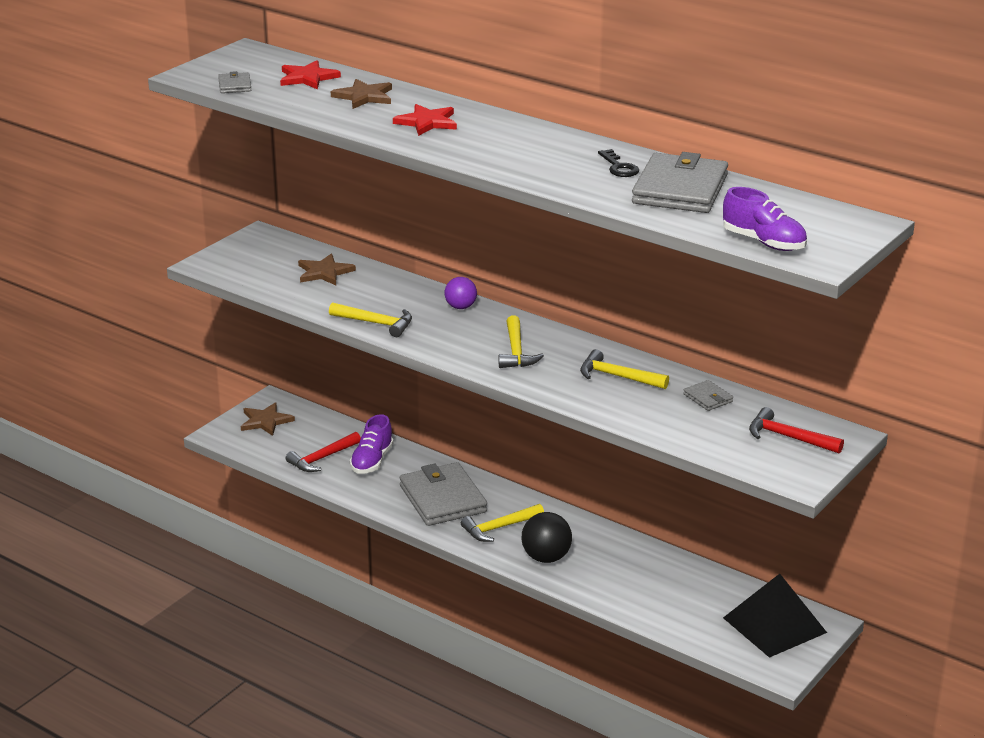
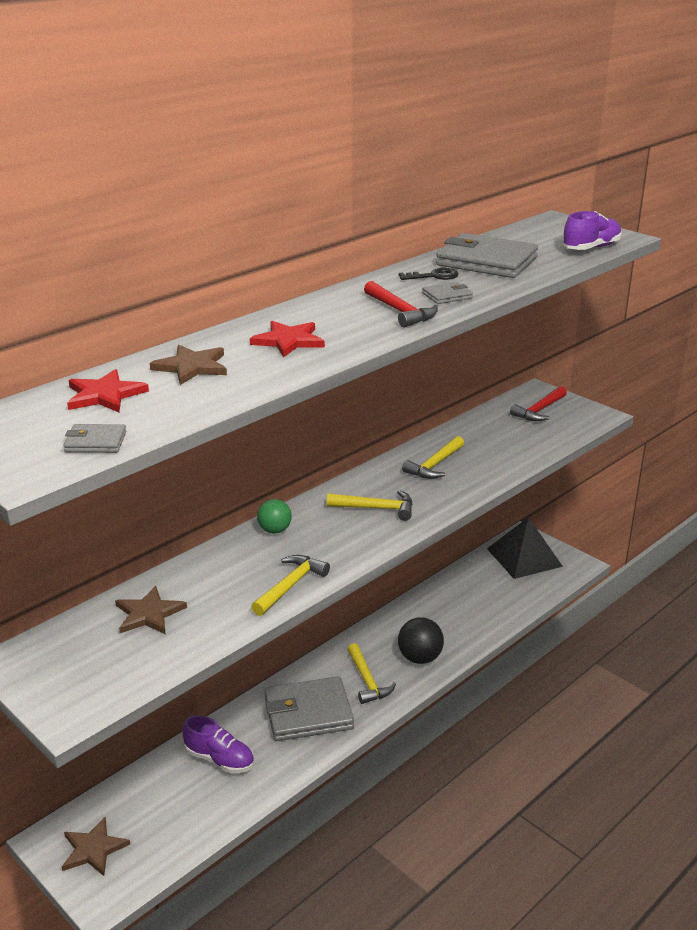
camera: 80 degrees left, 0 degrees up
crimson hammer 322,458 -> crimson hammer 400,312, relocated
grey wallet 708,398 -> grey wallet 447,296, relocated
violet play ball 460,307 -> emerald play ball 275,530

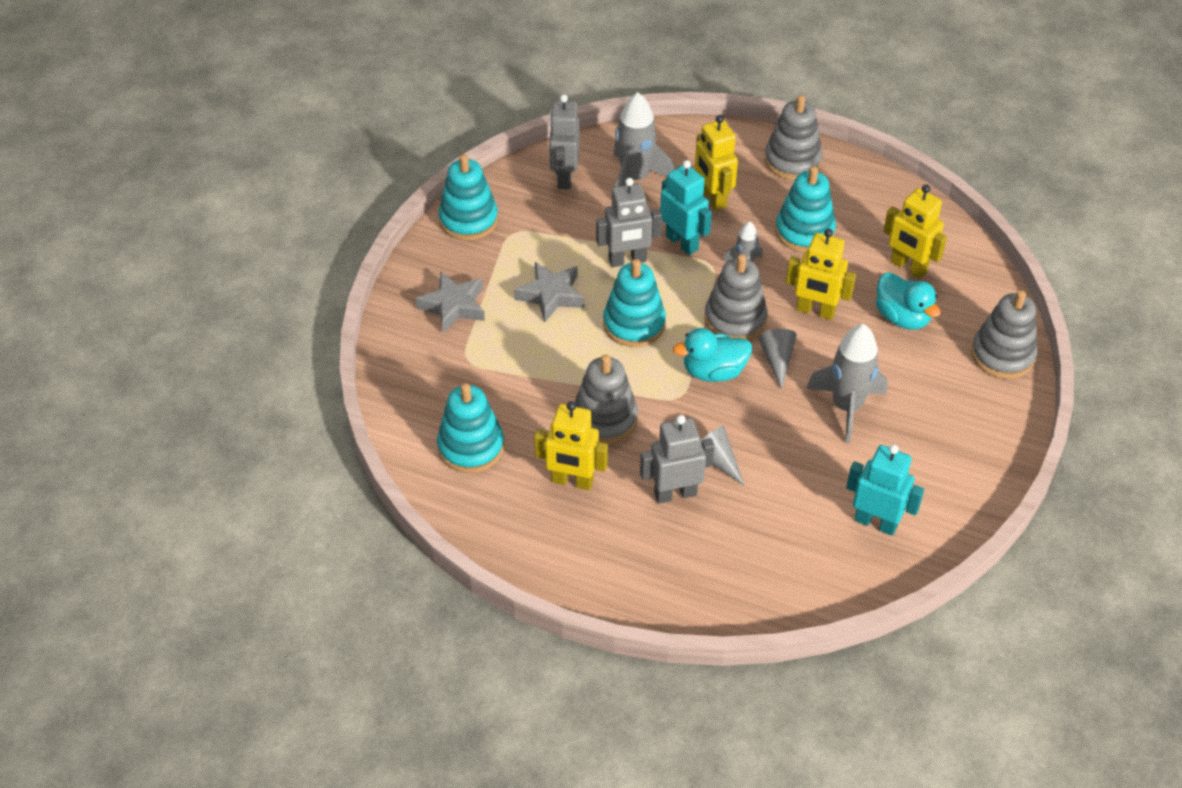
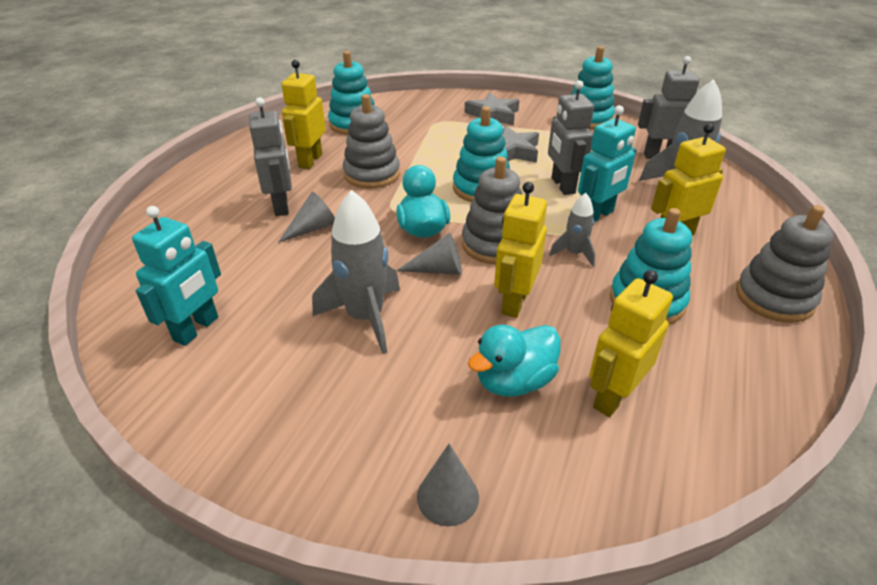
camera: 90 degrees right, 10 degrees down
grey stacking rings 1002,355 -> grey solid cone 448,496

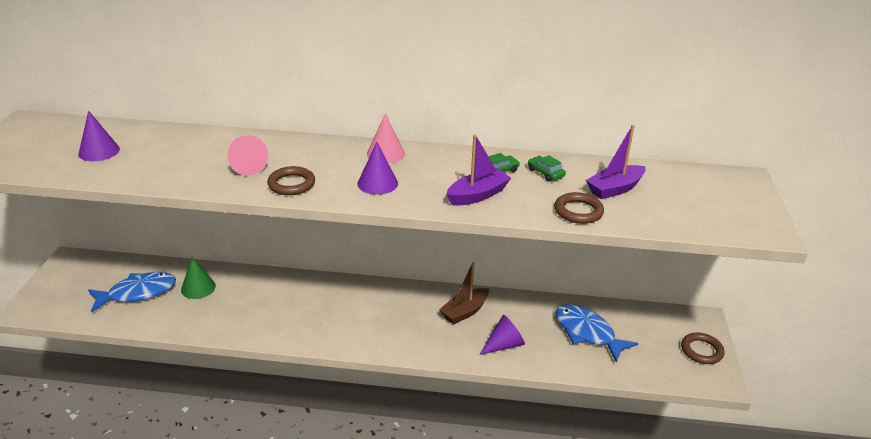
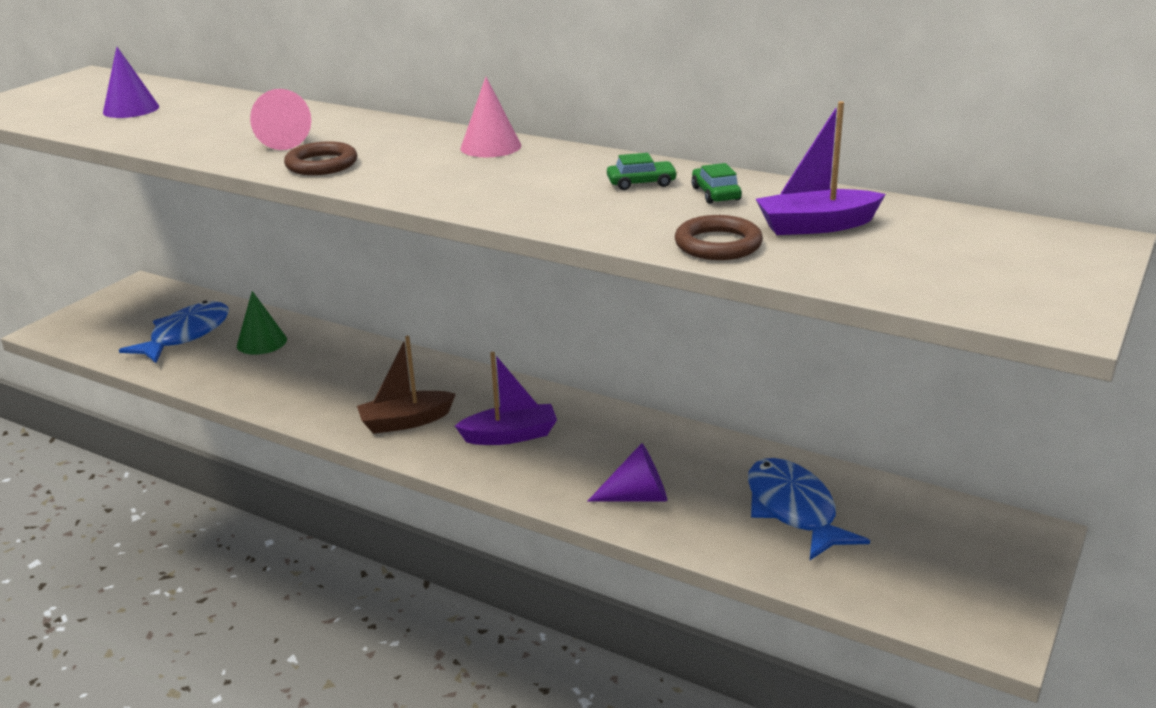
camera: 25 degrees right, 5 degrees down
violet solid cone 377,183 -> none
dark brown torus 701,351 -> none
dark brown toy boat 464,312 -> dark brown toy boat 405,421, relocated
violet toy boat 477,195 -> violet toy boat 510,435, relocated
royal blue toy fish 138,293 -> royal blue toy fish 186,335, 60 degrees counterclockwise

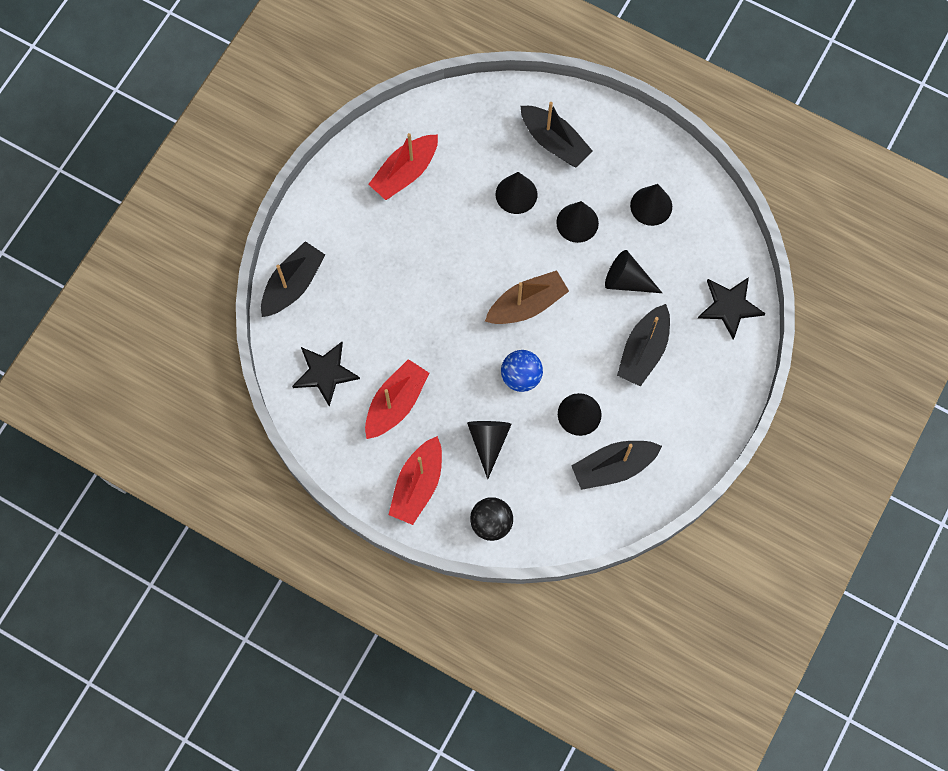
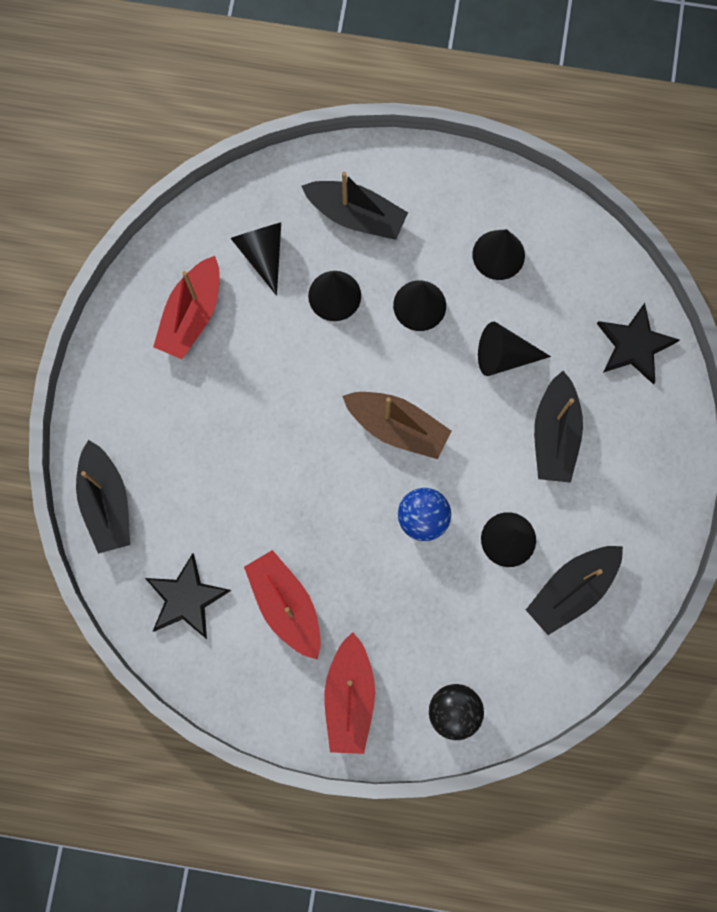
camera: 20 degrees left, 5 degrees up
ebony solid cone 488,441 -> ebony solid cone 262,254, relocated
ebony toy boat 293,285 -> ebony toy boat 107,502, 150 degrees clockwise
crimson toy boat 396,403 -> crimson toy boat 286,605, 45 degrees counterclockwise
dark brown toy boat 527,305 -> dark brown toy boat 397,427, 75 degrees clockwise

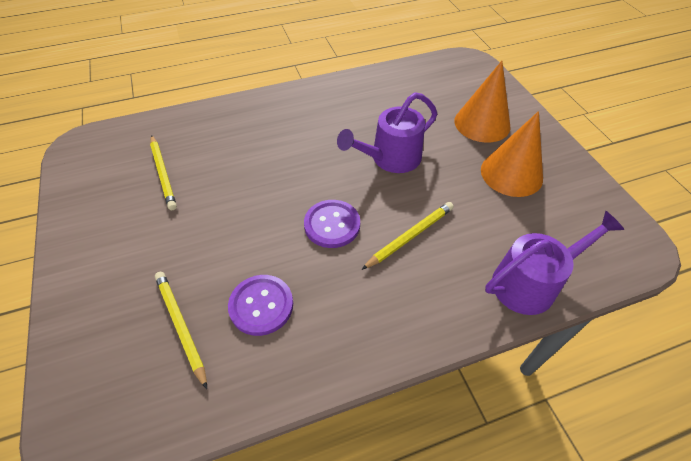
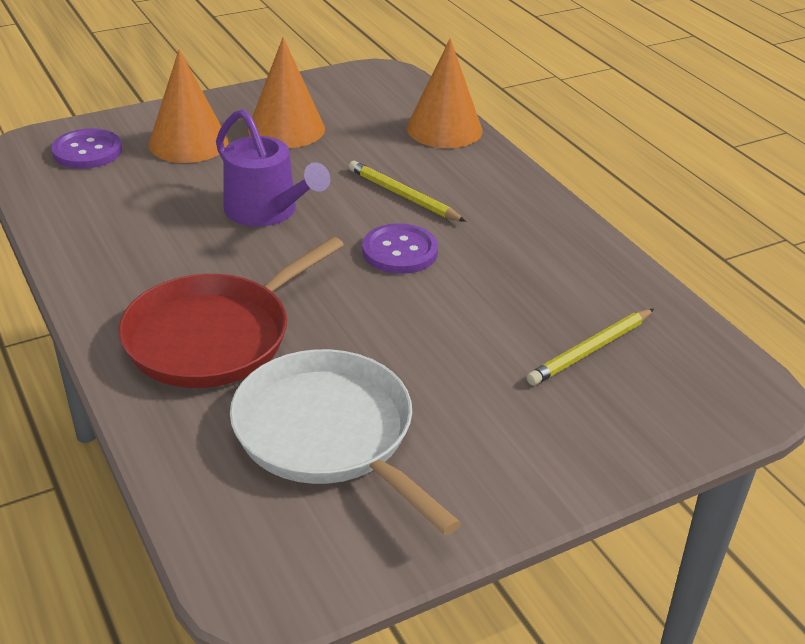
camera: 100 degrees left, 15 degrees down
none -> crimson frying pan 215,336
violet shirt button 261,305 -> violet shirt button 87,151, relocated
golden lead pencil 163,174 -> white frying pan 329,434
violet watering pot 531,283 -> bright orange solid cone 444,129

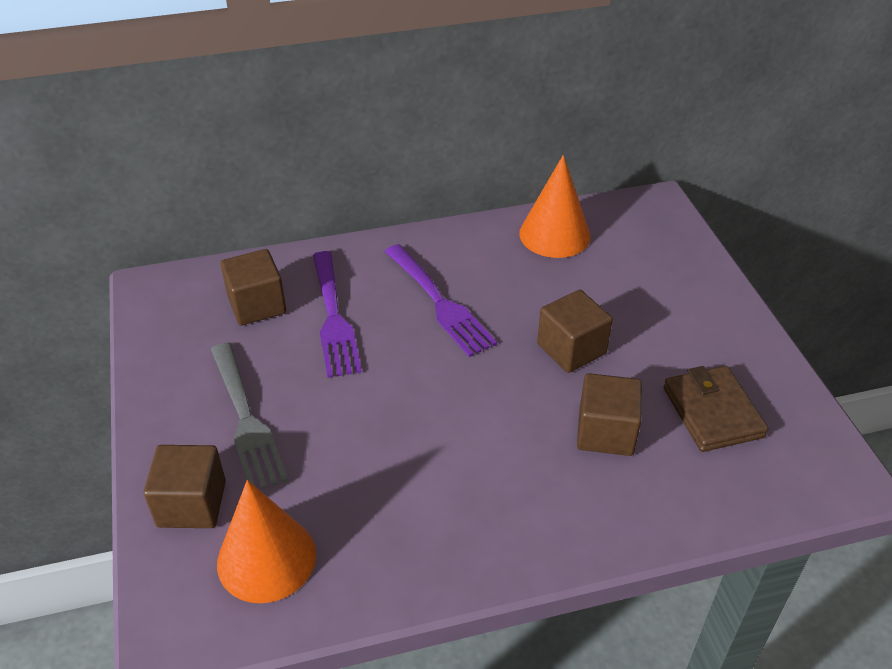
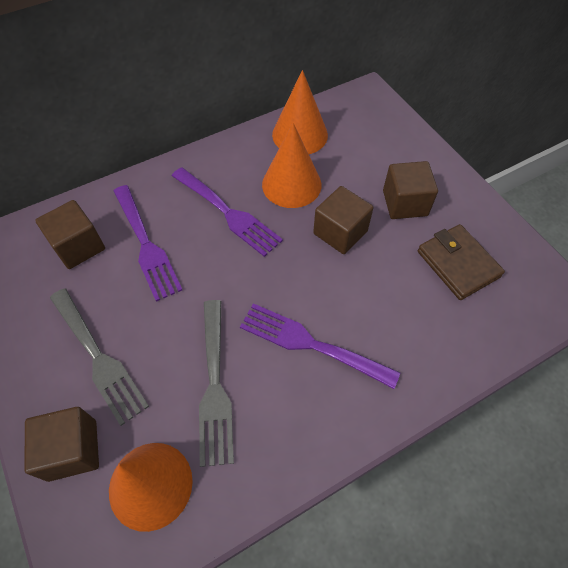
camera: 15 degrees left, 15 degrees up
none -> grey dinner fork 215,386
none -> violet dinner fork 310,344
none -> bright orange solid cone 291,184
dark brown solid cube 605,432 -> dark brown solid cube 405,203, relocated

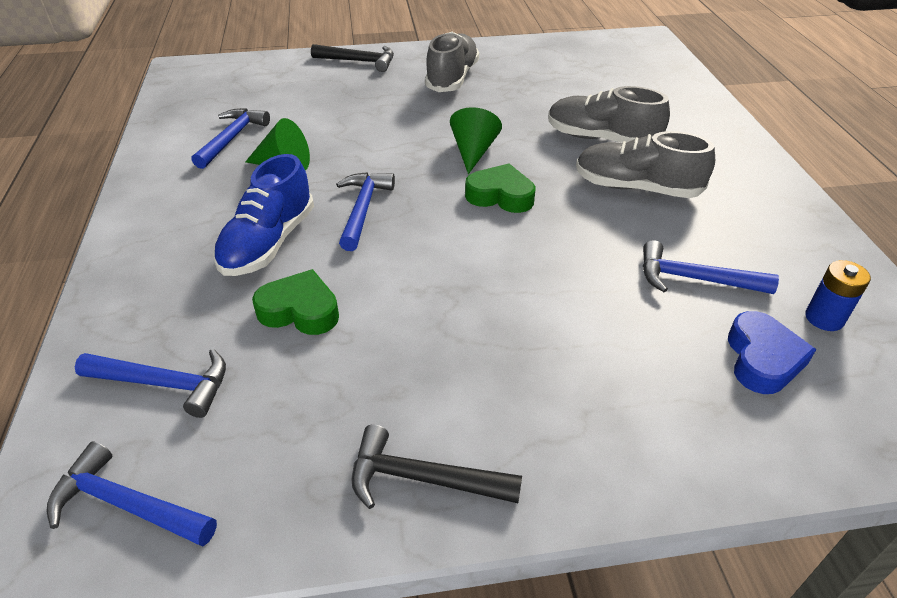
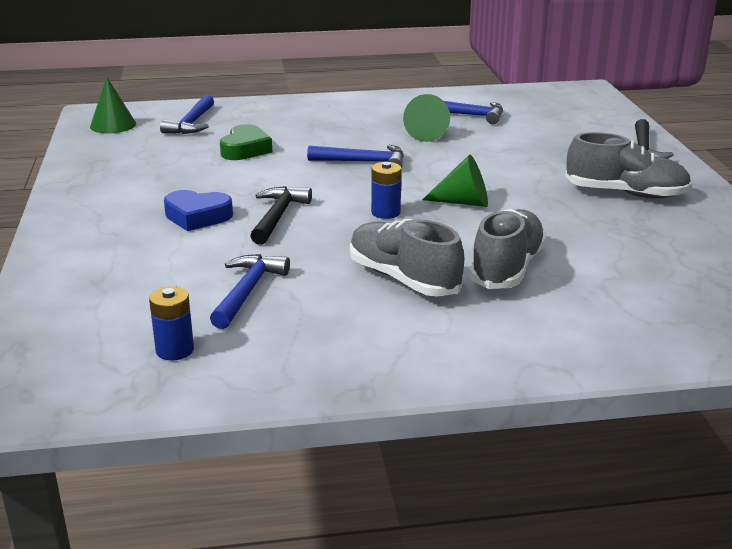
camera: 90 degrees right, 15 degrees down
royal blue sneaker 268,243 -> none
ebony hammer 423,478 -> ebony hammer 278,216, relocated
royal blue heart 762,359 -> royal blue heart 197,216, relocated
royal blue hammer 127,505 -> emerald solid cone 113,125
emerald heart 500,195 -> royal blue battery 385,212
grey sneaker 636,188 -> grey sneaker 403,279, 60 degrees counterclockwise

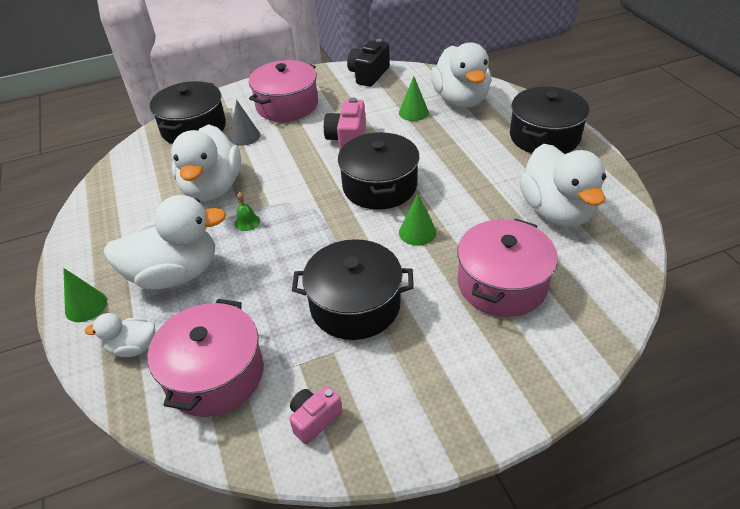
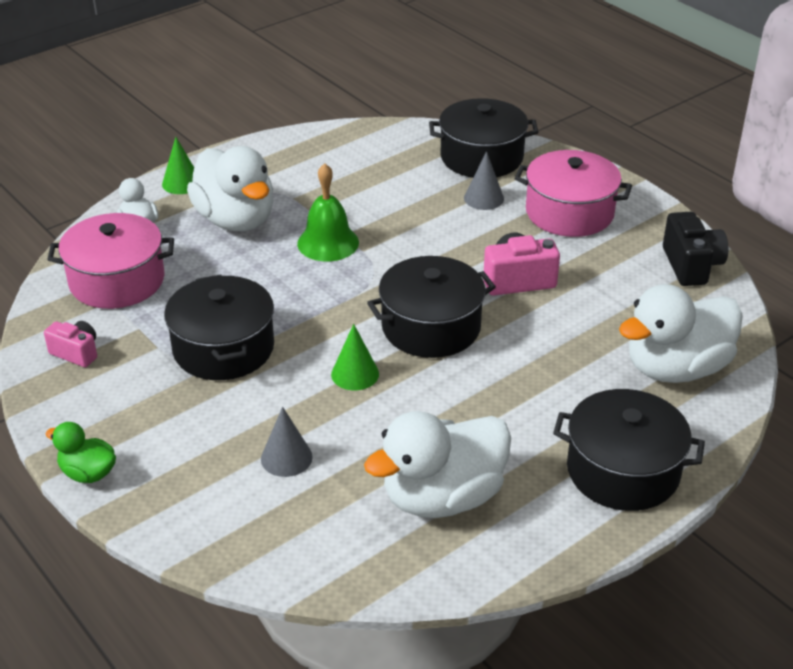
camera: 70 degrees right, 5 degrees down
white toy duck 212,188 -> none
emerald solid cone 413,112 -> none
none -> emerald toy duck 88,473
pink pot 502,283 -> grey solid cone 286,458
ebony compact camera 368,75 -> ebony compact camera 691,265, 75 degrees clockwise
emerald hand bell 247,222 -> emerald hand bell 328,243, x2.05

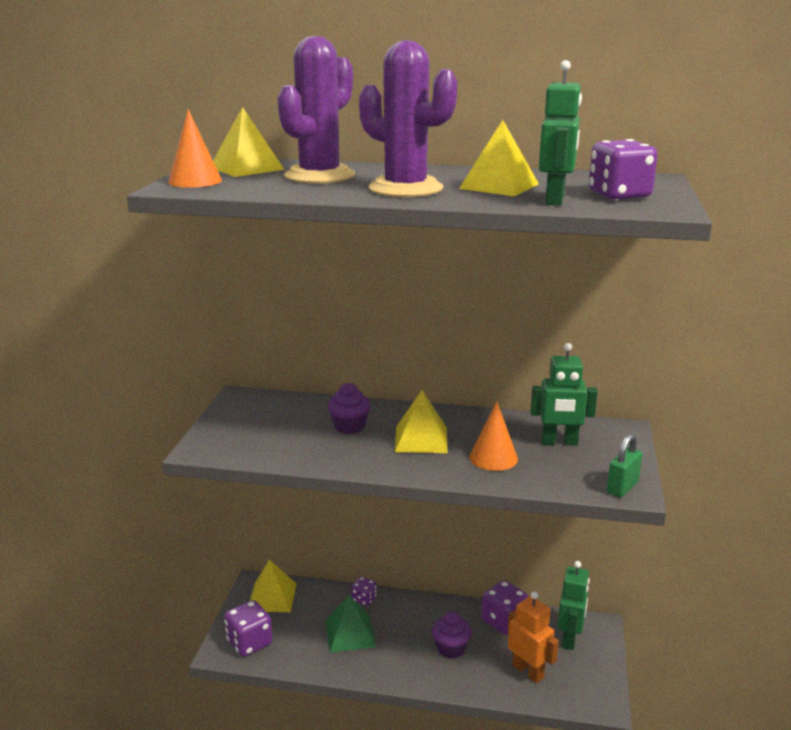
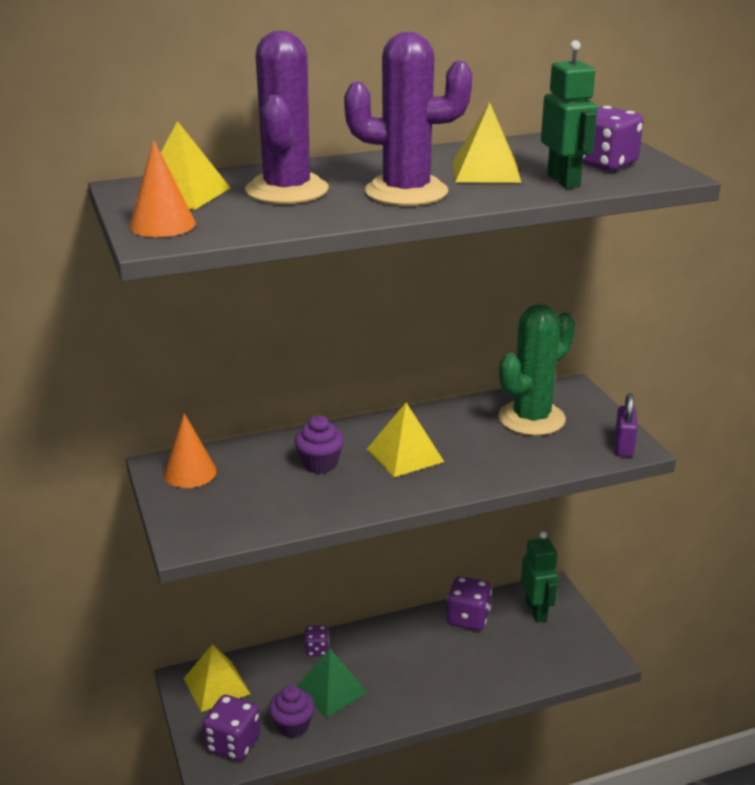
camera: 30 degrees left, 5 degrees up
bright orange robot 528,671 -> none
violet cupcake 450,648 -> violet cupcake 292,726, relocated
bright orange solid cone 493,458 -> bright orange solid cone 190,473, relocated
emerald robot 559,442 -> emerald saguaro cactus 531,419
emerald small lock 622,487 -> violet small lock 623,446

